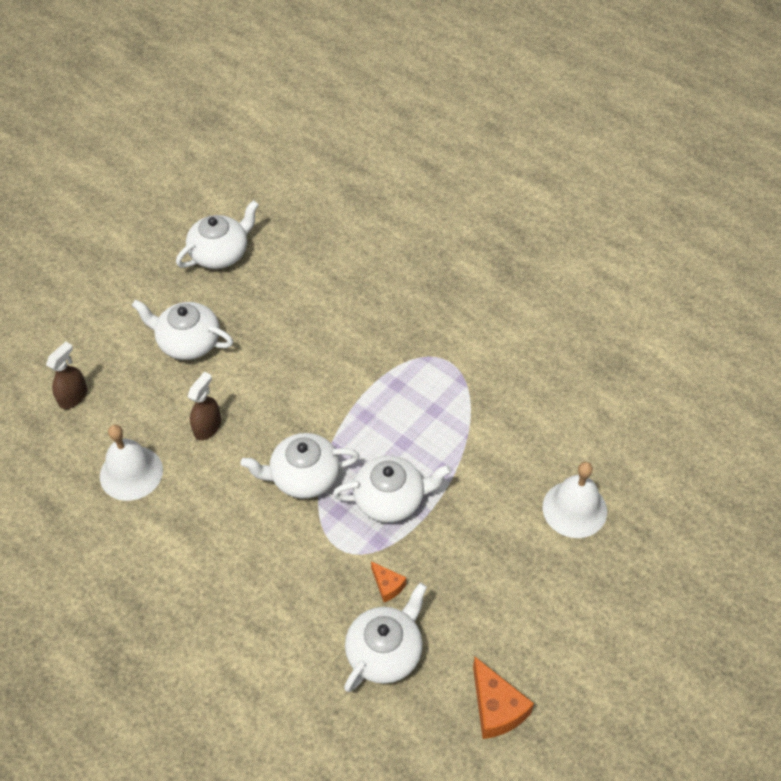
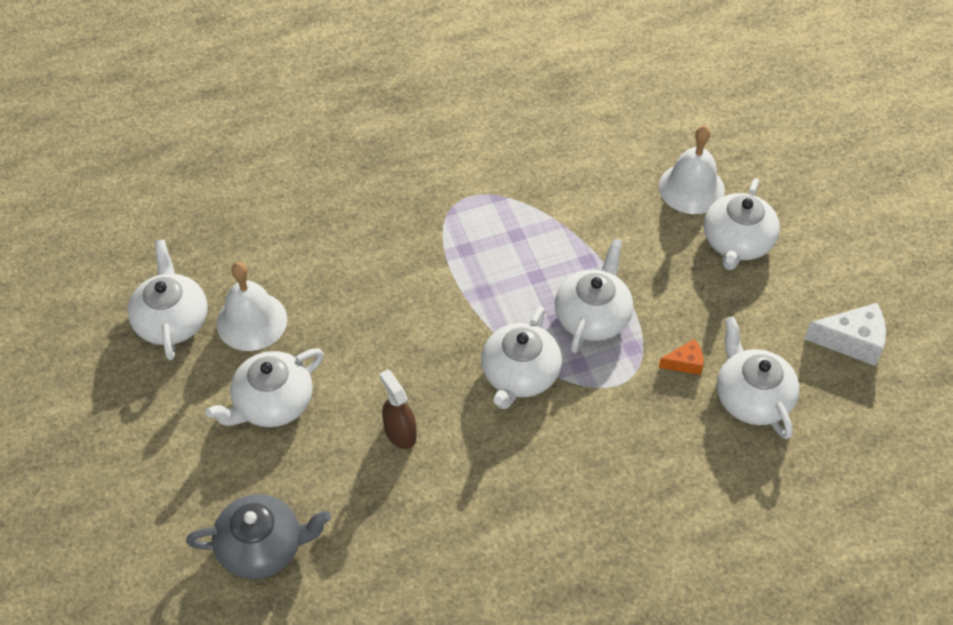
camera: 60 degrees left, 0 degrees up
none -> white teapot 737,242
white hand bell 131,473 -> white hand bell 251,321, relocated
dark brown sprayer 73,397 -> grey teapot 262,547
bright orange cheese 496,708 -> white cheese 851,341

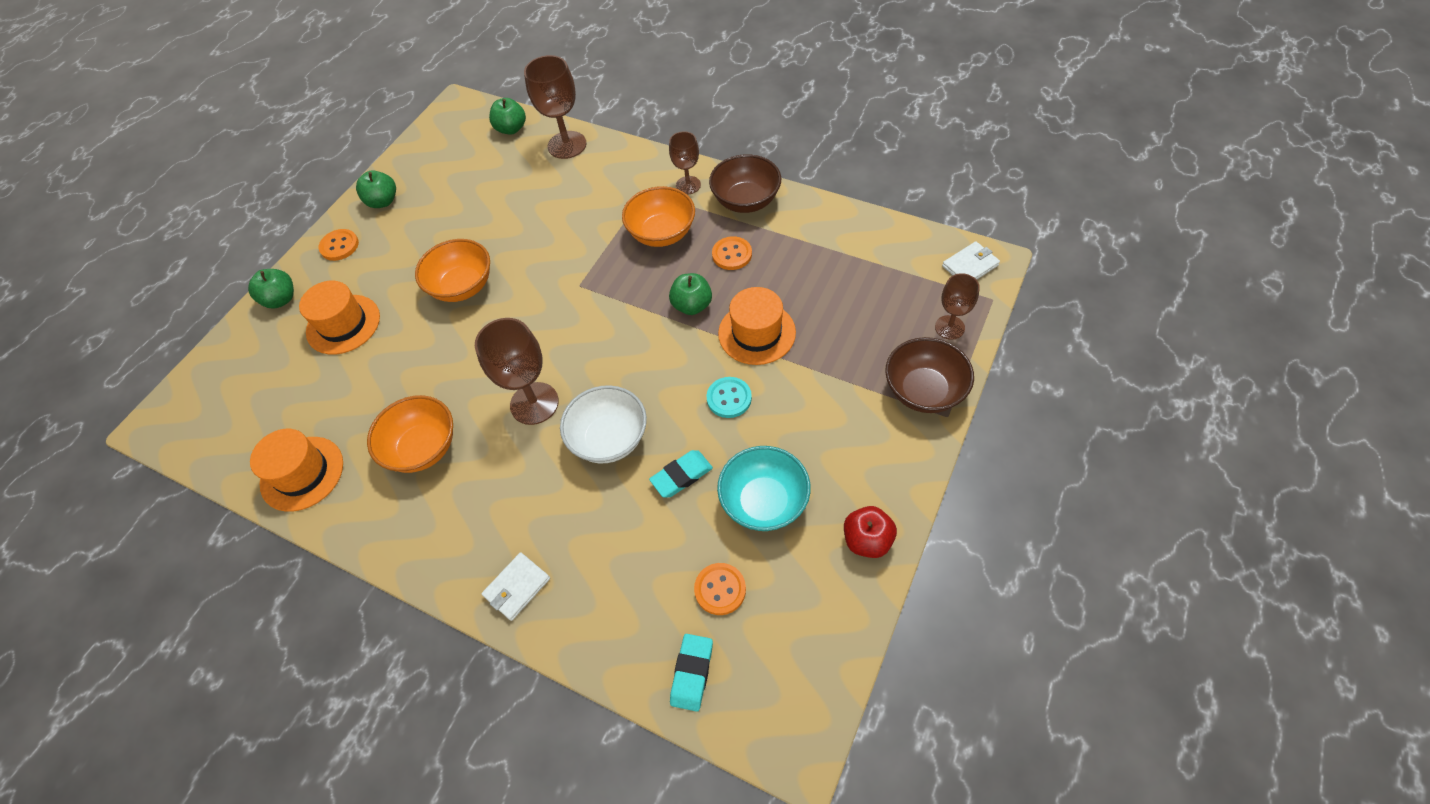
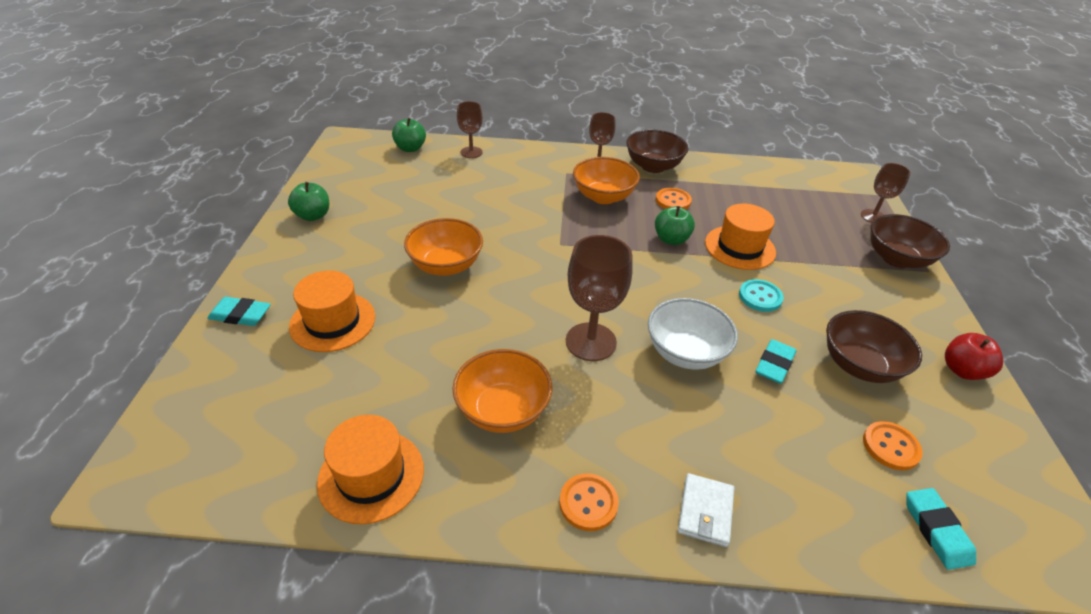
camera: 30 degrees left, 15 degrees down
white wallet 970,266 -> none
bright orange shirt button 339,246 -> bright orange shirt button 588,503, relocated
emerald apple fruit 281,299 -> aqua gum eraser 240,315
aqua bowl 764,502 -> dark brown bowl 859,365
dark brown goblet 567,145 -> dark brown goblet 471,152, x0.61

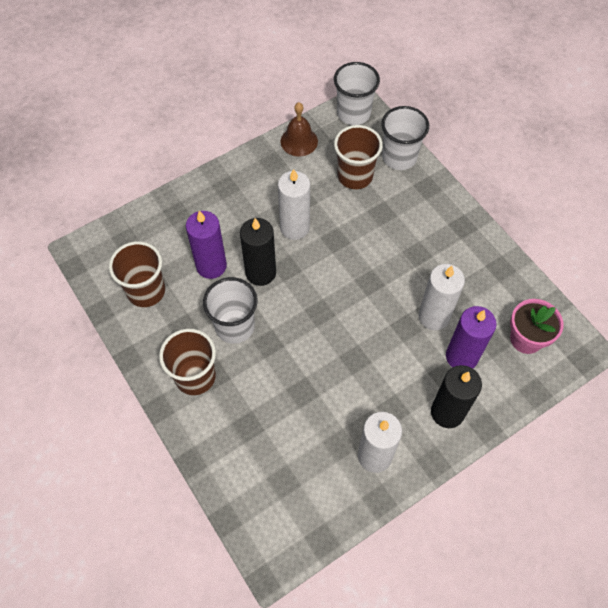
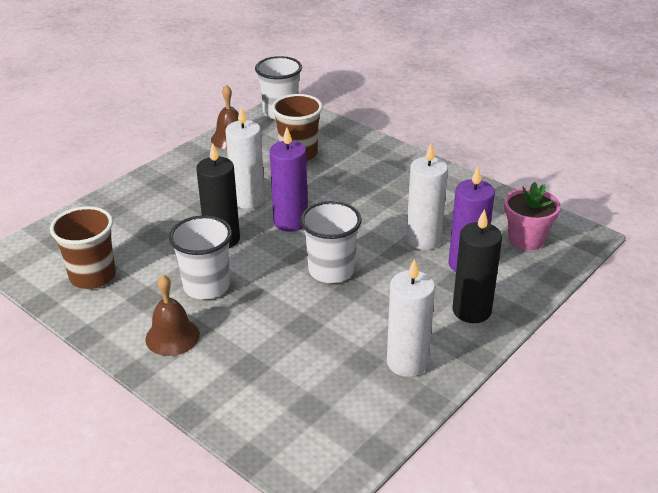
camera: 15 degrees left, 25 degrees down
violet pillar candle 211,266 -> violet pillar candle 290,222, relocated
white tumbler 399,157 -> white tumbler 331,271, relocated
dark brown tumbler 195,377 -> dark brown hand bell 172,336

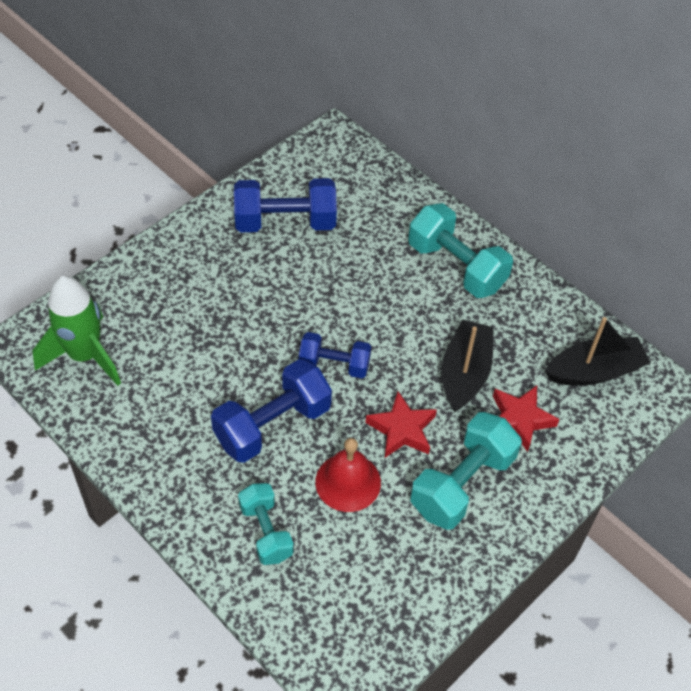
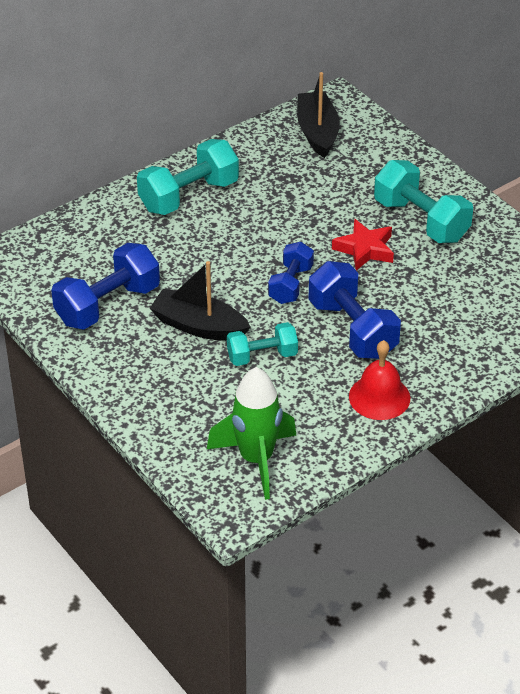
camera: 80 degrees left, 10 degrees down
crimson star shape 519,419 -> none
aqua dumbbell 266,532 -> aqua dumbbell 262,356, relocated
crimson hand bell 348,482 -> crimson hand bell 379,397, relocated
ebony toy boat 465,373 -> ebony toy boat 199,326, relocated
royal blue dumbbell 285,222 -> royal blue dumbbell 107,305, 45 degrees clockwise

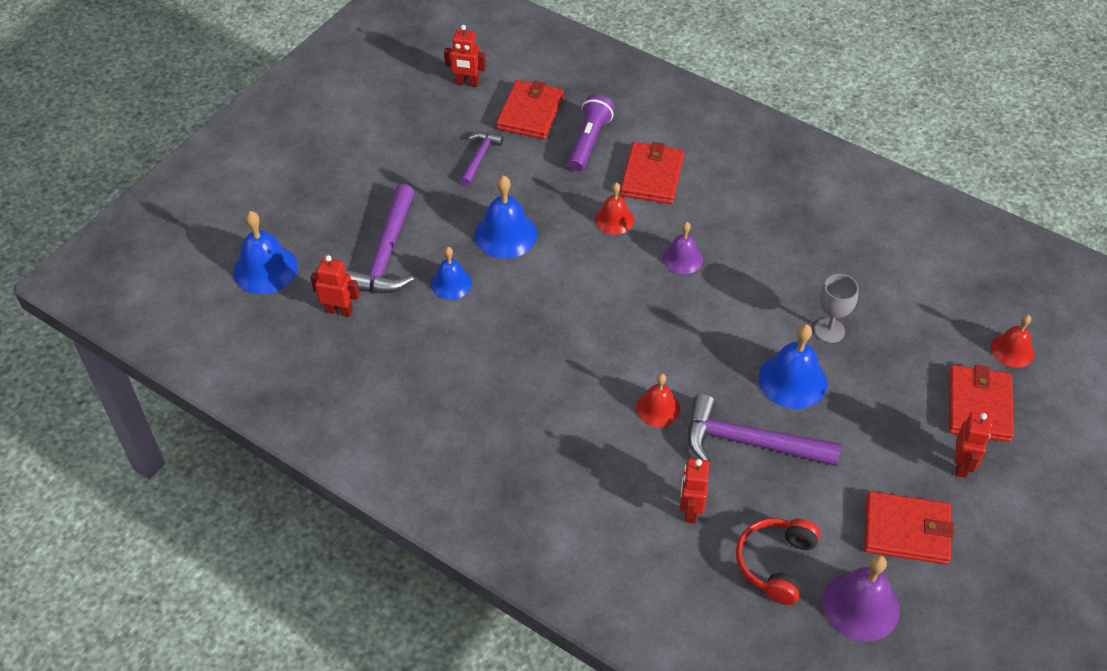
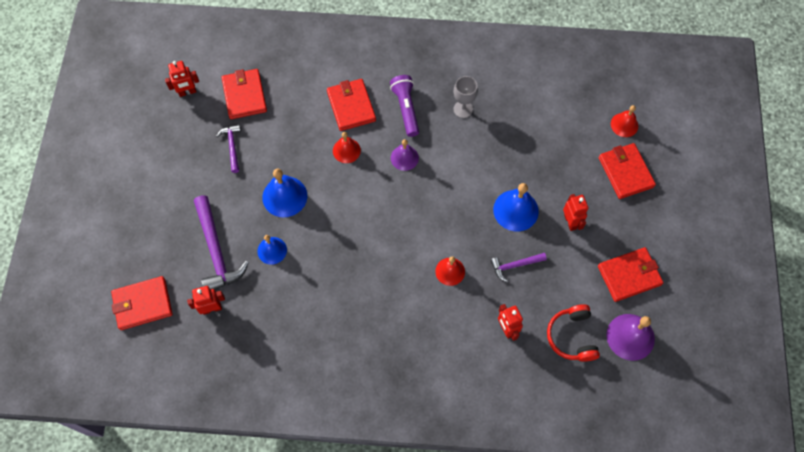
camera: 30 degrees left, 15 degrees up
violet flashlight 589,141 -> violet flashlight 406,109, relocated
grey goblet 829,330 -> grey goblet 463,109, relocated
crimson robot 961,465 -> crimson robot 570,222, relocated
royal blue hand bell 265,269 -> crimson wallet 142,304
violet hammer 750,442 -> violet hammer 515,265, x0.54

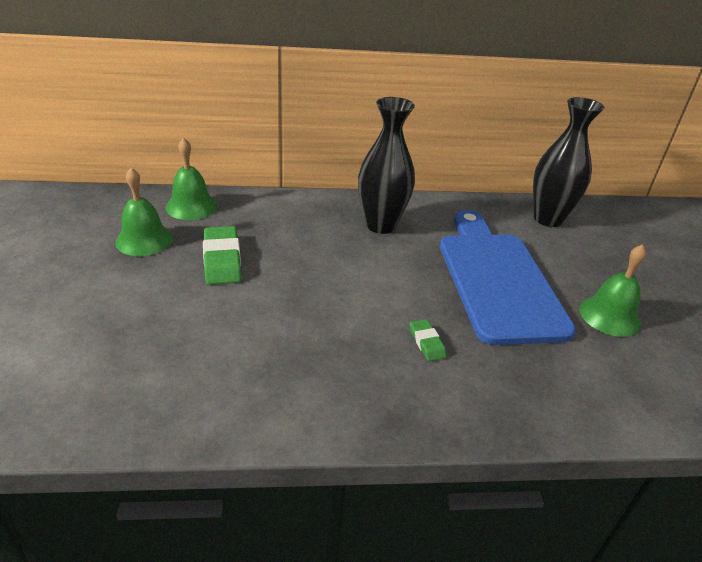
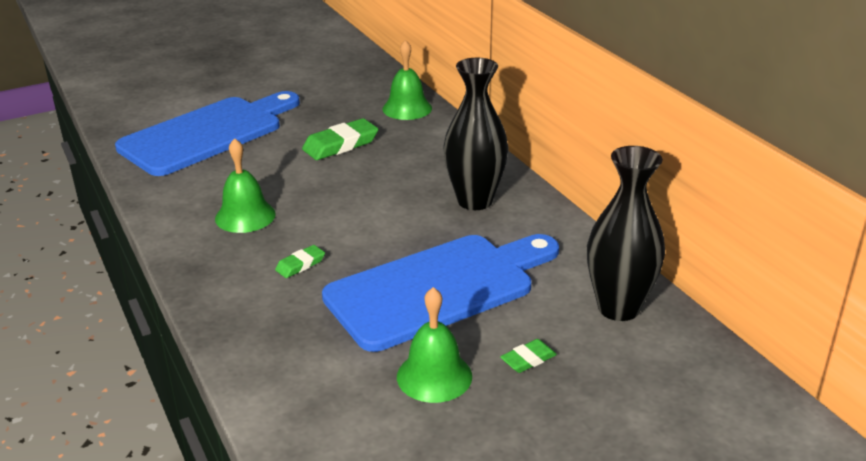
camera: 70 degrees right, 5 degrees down
none -> royal blue chopping board 208,134
none -> emerald gum eraser 528,359
emerald hand bell 144,240 -> emerald hand bell 245,216, relocated

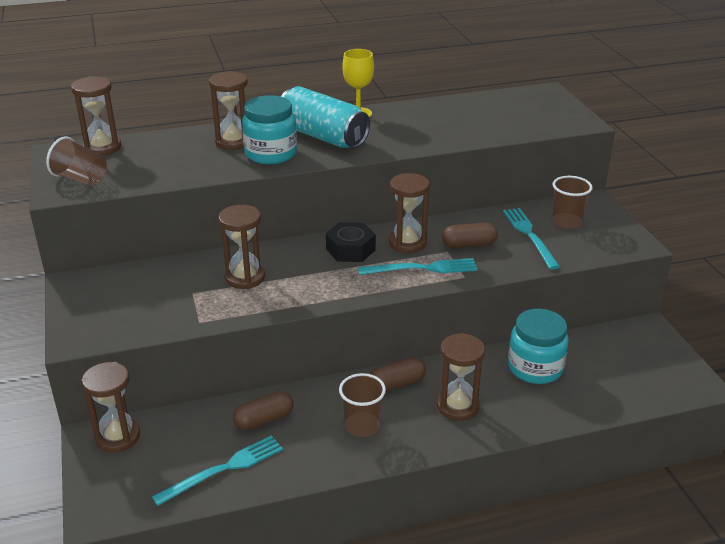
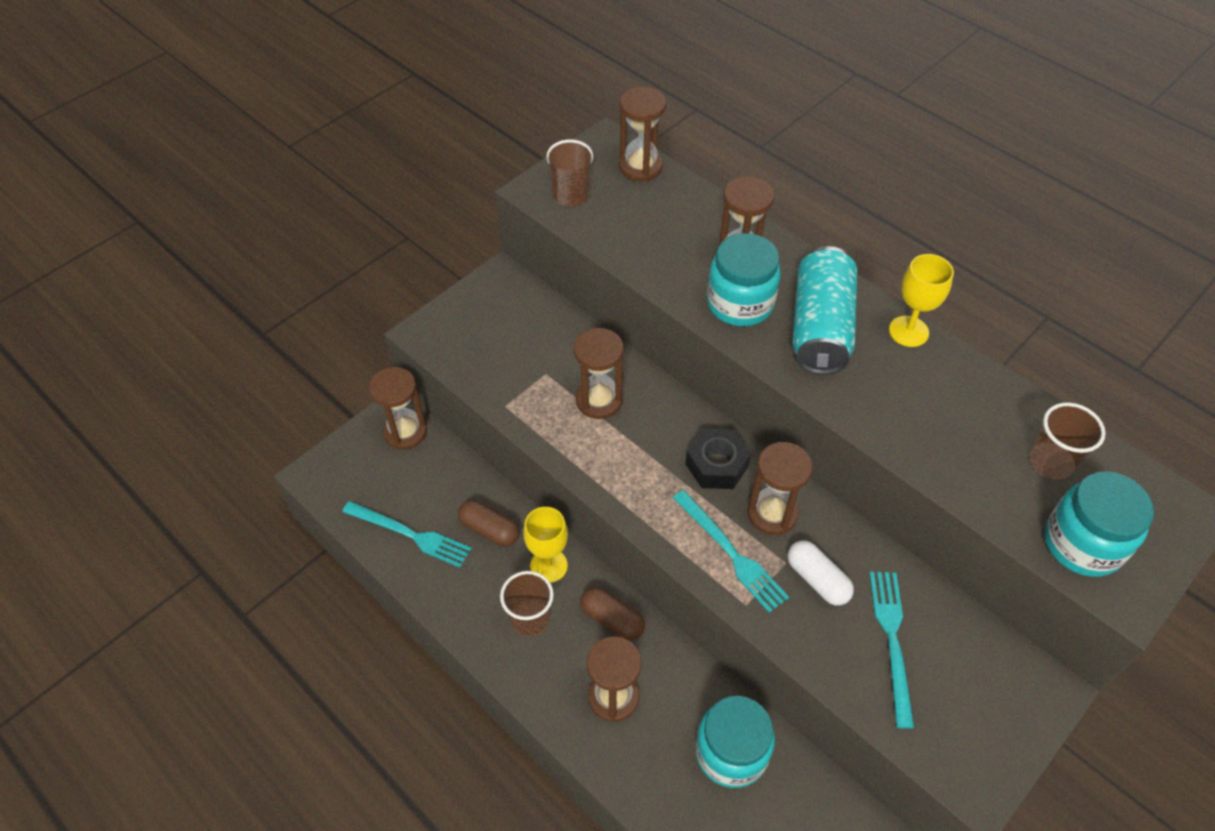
camera: 60 degrees right, 20 degrees up
none -> golden goblet 549,566
none -> aqua preserve jar 1082,543
dark brown tumbler 566,222 -> dark brown tumbler 1051,462, relocated
dark brown pill shape 469,245 -> white pill shape 817,579
aqua dinner fork 529,235 -> aqua dinner fork 892,640, 45 degrees counterclockwise

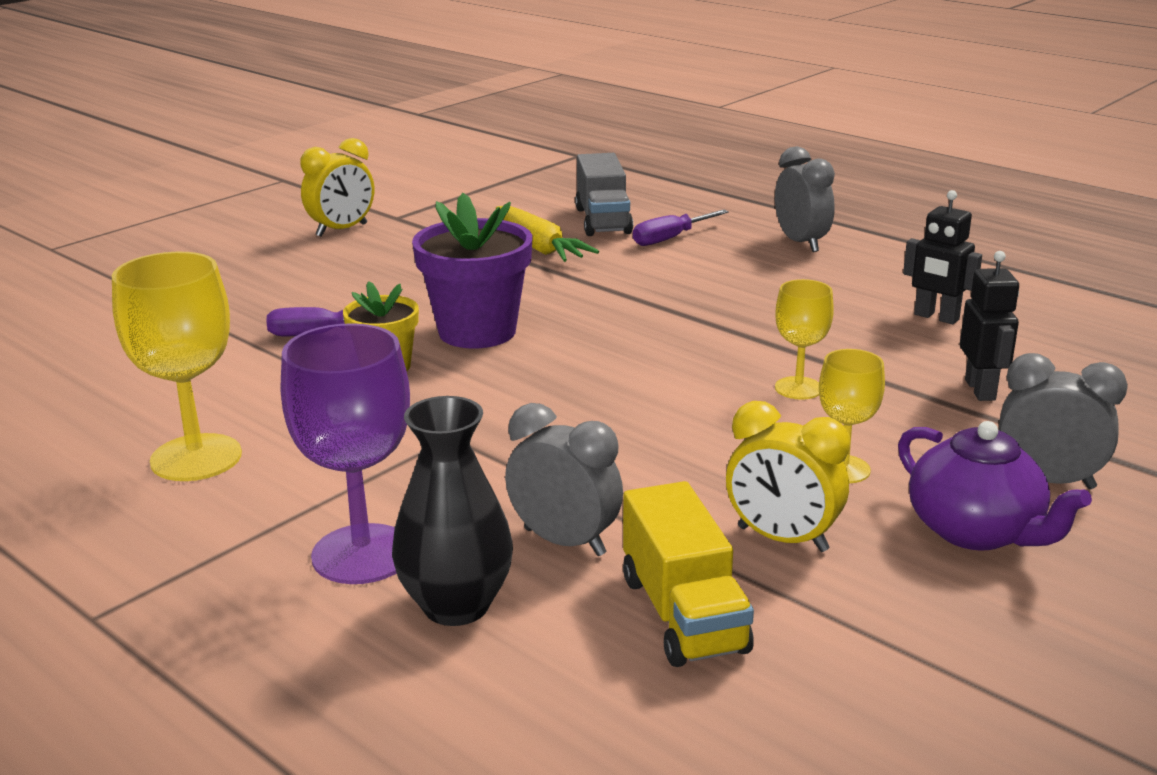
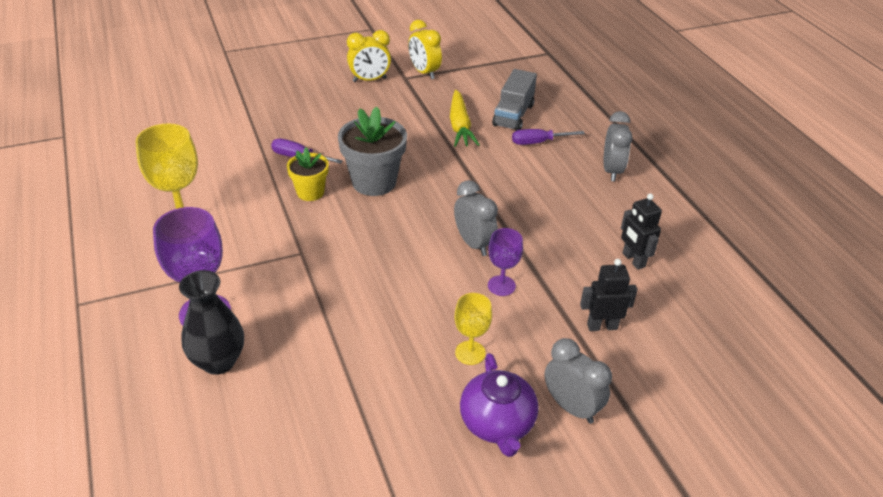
camera: 25 degrees right, 15 degrees up
golden toy truck 683,614 -> none
grey alarm clock 565,542 -> grey alarm clock 474,244, relocated
golden alarm clock 782,539 -> golden alarm clock 424,72, relocated
violet plant pot 477,332 -> grey plant pot 374,182
golden goblet 798,388 -> violet goblet 501,286
ebony robot 980,390 -> ebony robot 602,326, 120 degrees counterclockwise

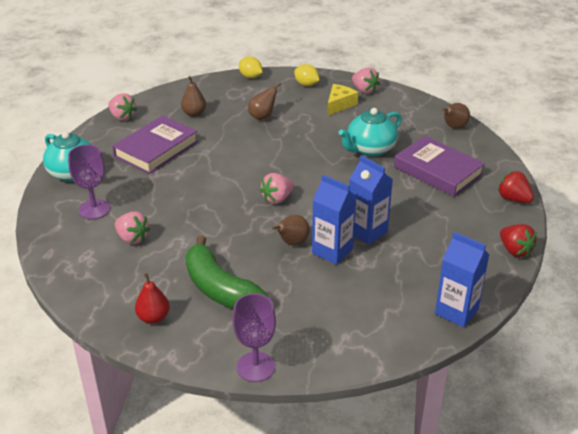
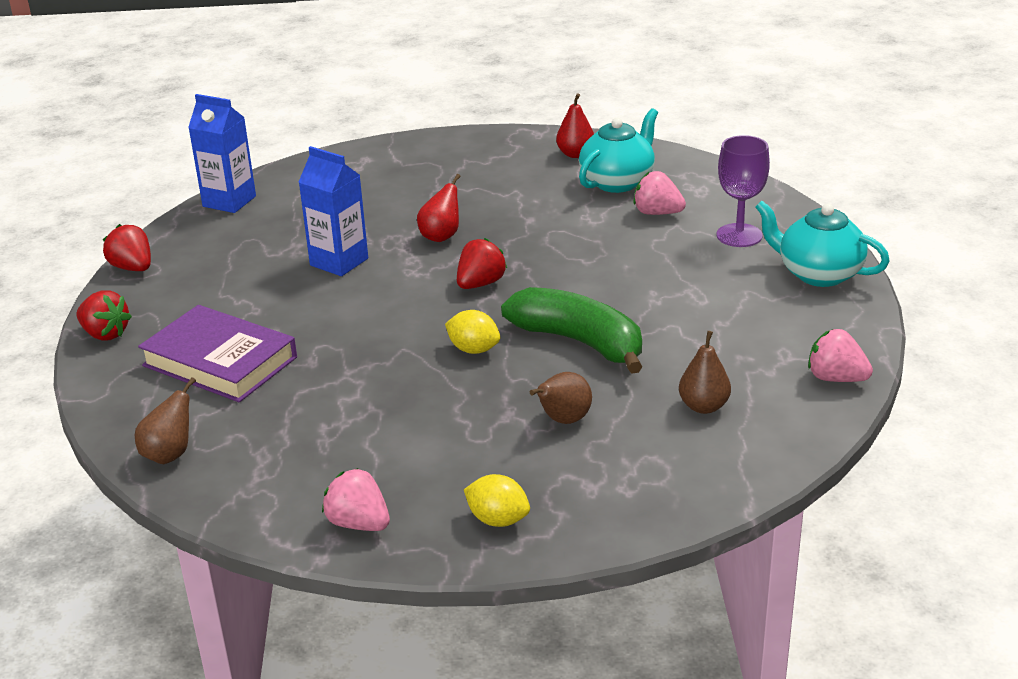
camera: 170 degrees right, 5 degrees down
violet hardback 156,149 -> none
violet goblet 255,367 -> none
royal blue milk carton 332,251 -> none
golden cheese 339,104 -> none
emerald banana 219,288 -> emerald banana 580,342, relocated
golden toy lemon 250,76 -> golden toy lemon 473,349, relocated
aqua teapot 370,149 -> aqua teapot 618,182, relocated
pink berry 277,199 -> crimson berry 480,284
dark brown pear fruit 292,243 -> crimson pear fruit 441,236

